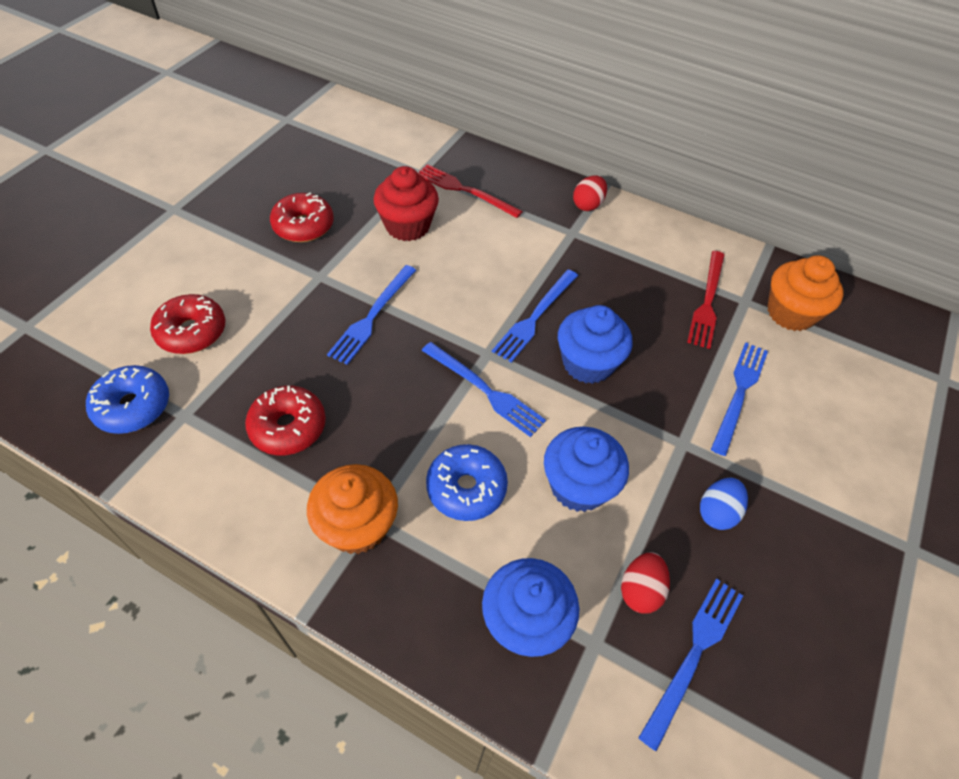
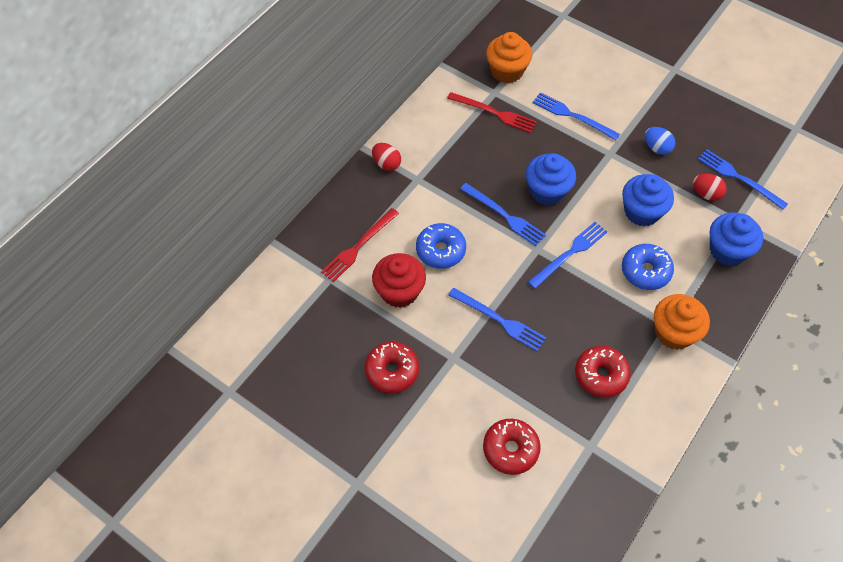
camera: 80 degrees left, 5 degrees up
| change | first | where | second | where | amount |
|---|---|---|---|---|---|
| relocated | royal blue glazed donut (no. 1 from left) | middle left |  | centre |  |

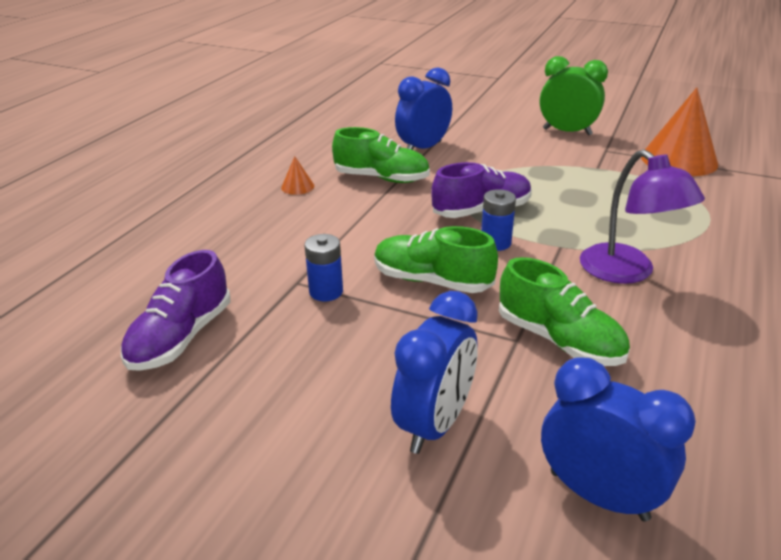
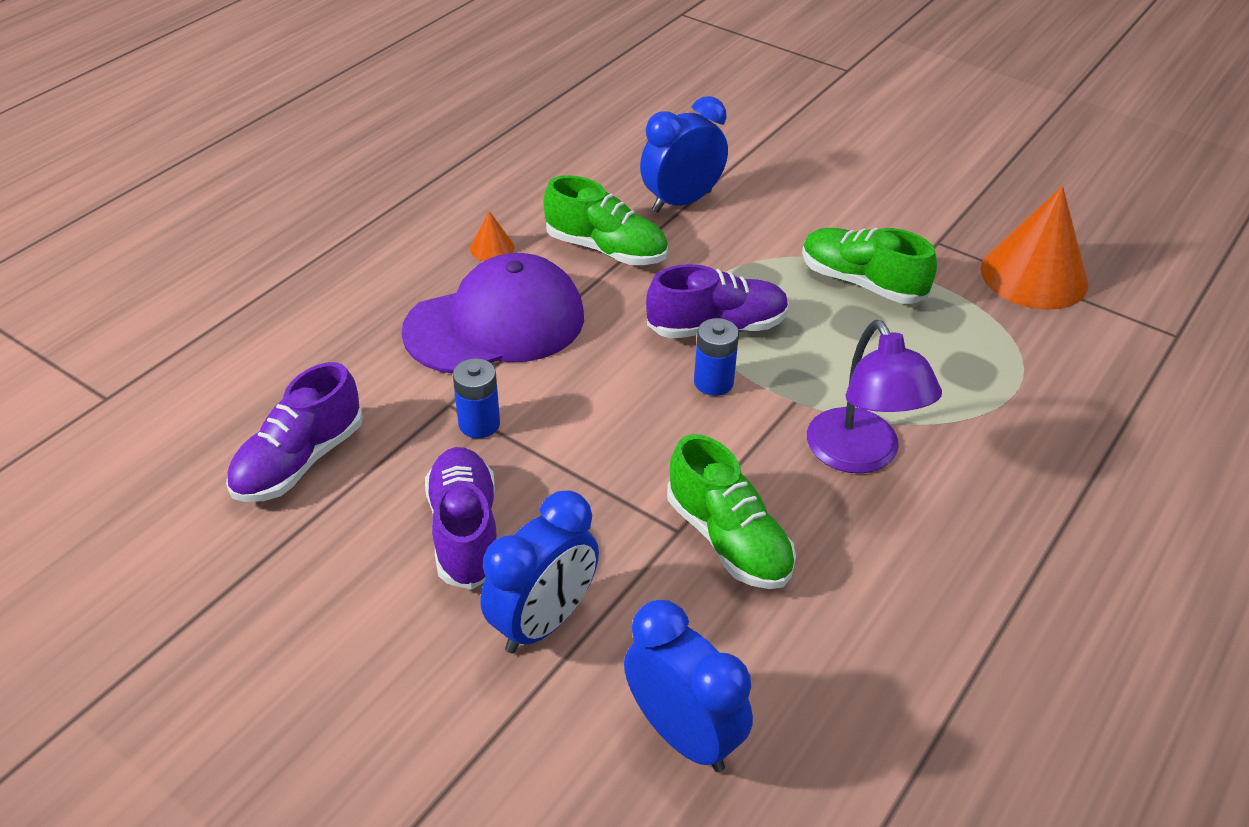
camera: 10 degrees right, 10 degrees up
| change | first | where | second | where | amount |
|---|---|---|---|---|---|
| missing | leaf-green bedside clock | top right |  |  |  |
| appeared |  |  | royal purple baseball cap | centre |  |
| appeared |  |  | royal purple lace-up shoe (no. 2 from left) | centre |  |
| relocated | leaf-green lace-up shoe (no. 2 from left in the first image) | centre | leaf-green lace-up shoe (no. 3 from left) | top right |  |

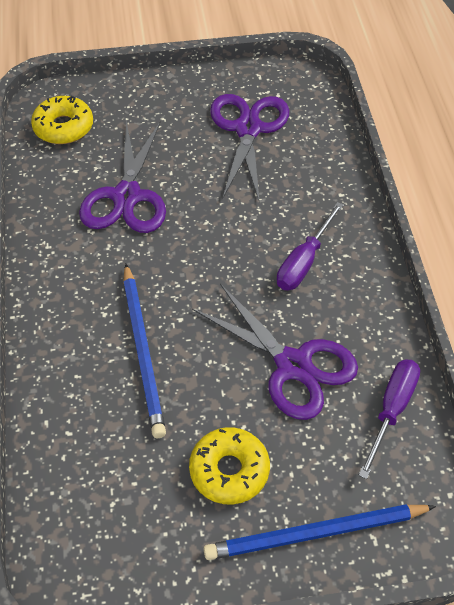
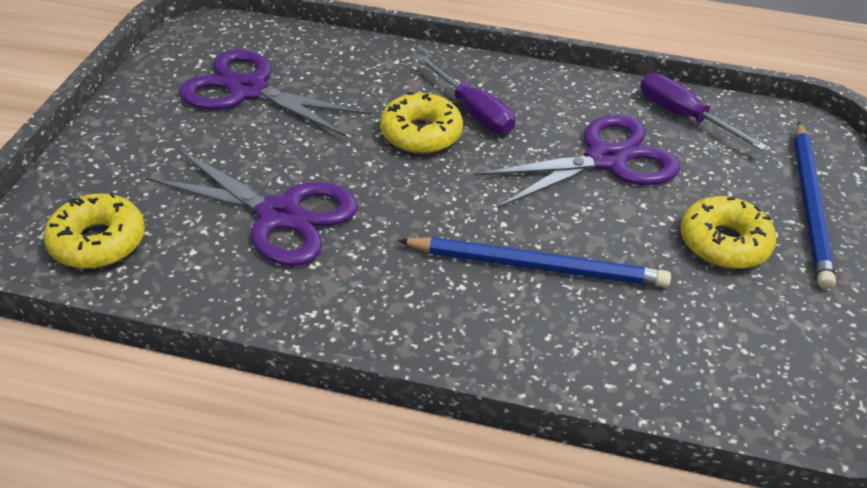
camera: 70 degrees left, 10 degrees down
| change | first | where | second | where | amount |
|---|---|---|---|---|---|
| appeared |  |  | golden glazed donut (no. 2 from left) | top centre |  |

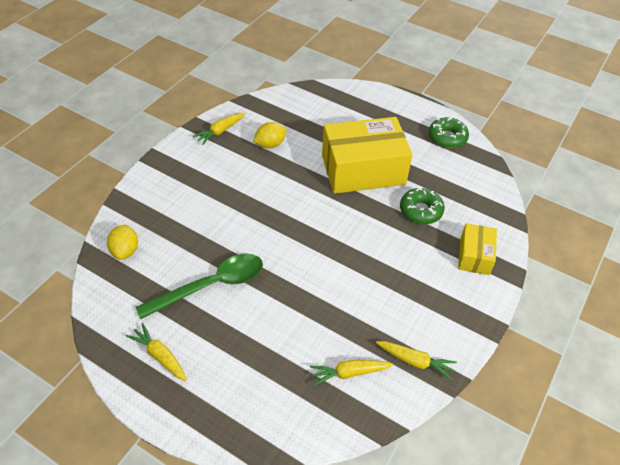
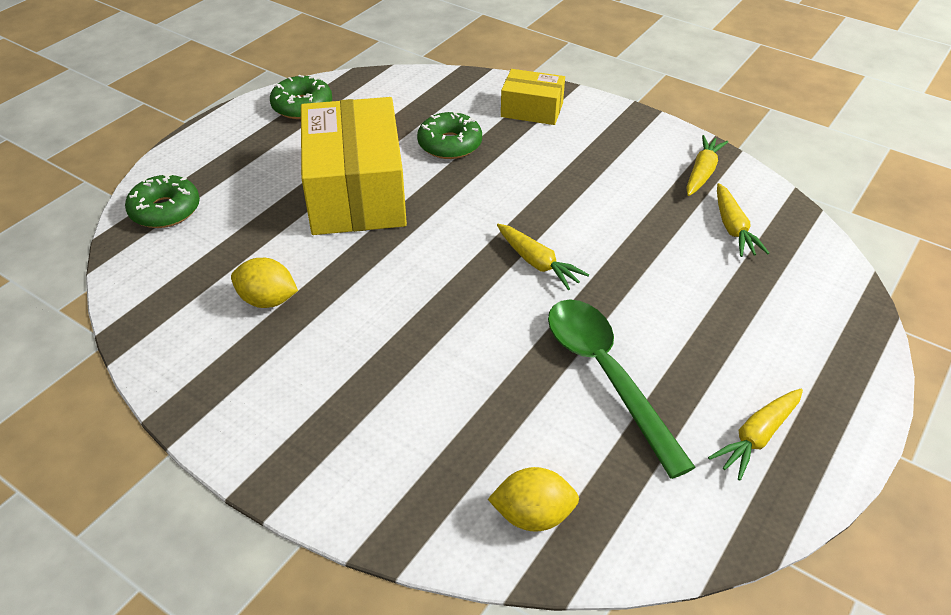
camera: 85 degrees left, 5 degrees down
| change | first | where | second | where | amount |
|---|---|---|---|---|---|
| appeared |  |  | leaf-green glazed donut (no. 1 from left) | top left |  |
| relocated | golden carrot (no. 2 from left in the first image) | top centre | golden carrot (no. 1 from left) | centre |  |
| spun | golden lemon (no. 2 from left in the first image) | top centre | golden lemon (no. 1 from left) | middle left | 45 degrees counterclockwise |

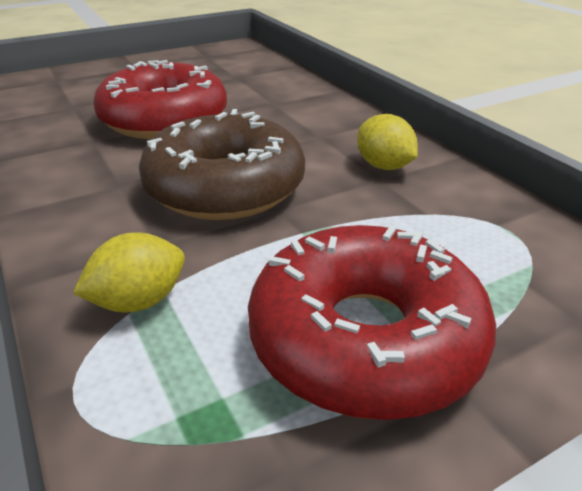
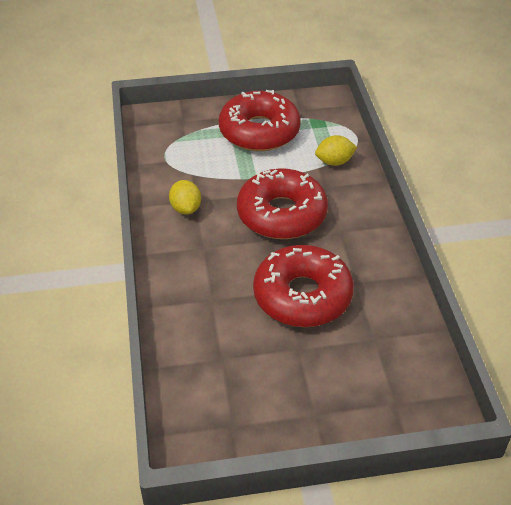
camera: 160 degrees left, 10 degrees up
| change | first | where | second | where | amount |
|---|---|---|---|---|---|
| colour | russet glazed donut | centre | red glazed donut (no. 2 from left) | centre |  |

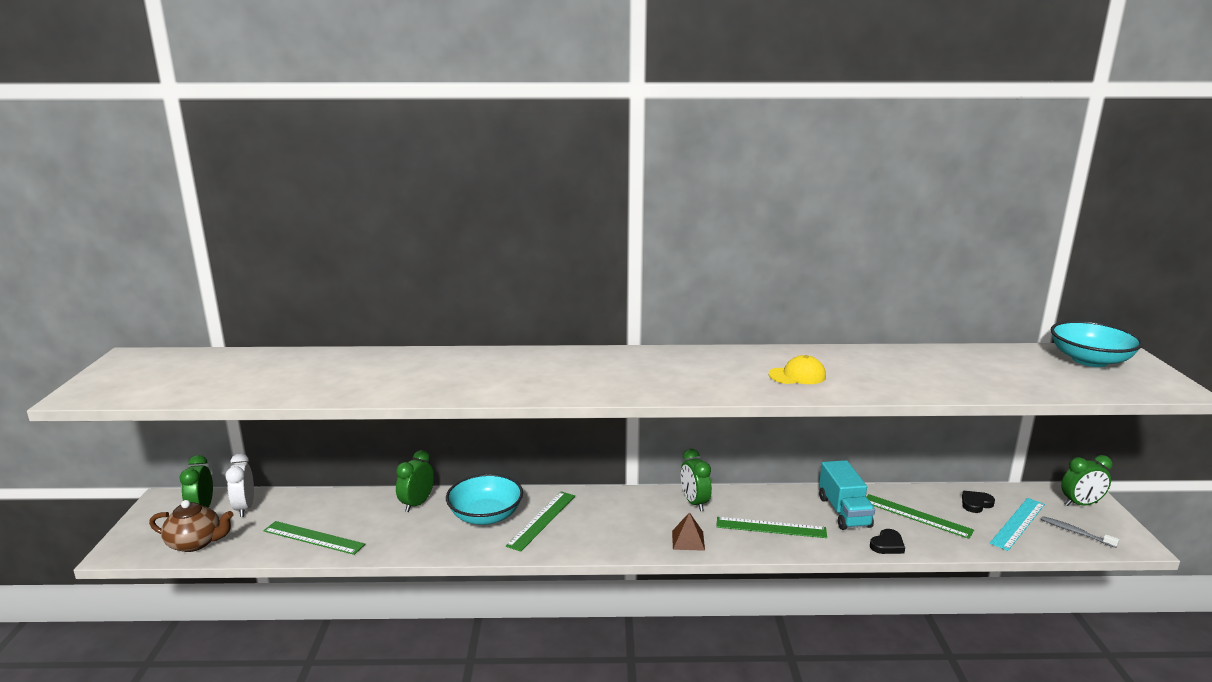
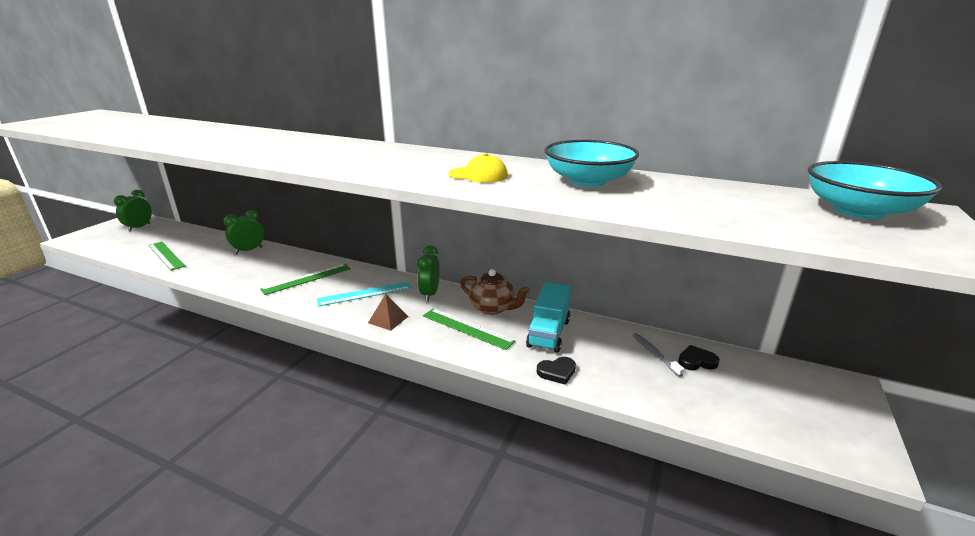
camera: 25 degrees right, 5 degrees up
| change | first | where | second | where | amount |
|---|---|---|---|---|---|
| missing | snow-white bedside clock | bottom left |  |  |  |
| missing | leaf-green ruler (no. 4 from left) | bottom right |  |  |  |
| missing | leaf-green bedside clock (no. 4 from left) | bottom right |  |  |  |
| relocated | russet tea pot | bottom left |  | centre |  |
| relocated | teal bowl (no. 1 from left) | bottom centre |  | top centre |  |
| relocated | teal ruler | bottom right |  | centre |  |
| relocated | grey dental brush | bottom right |  | middle right |  |

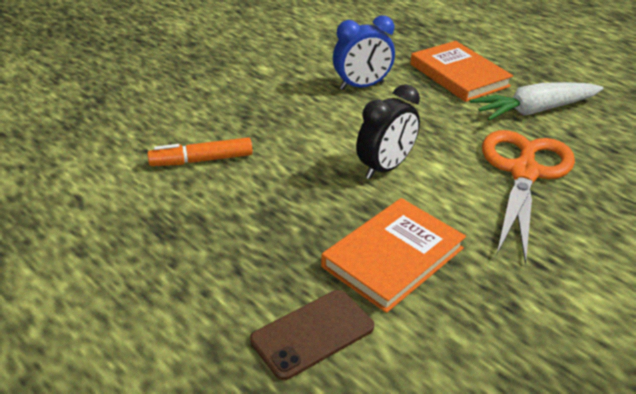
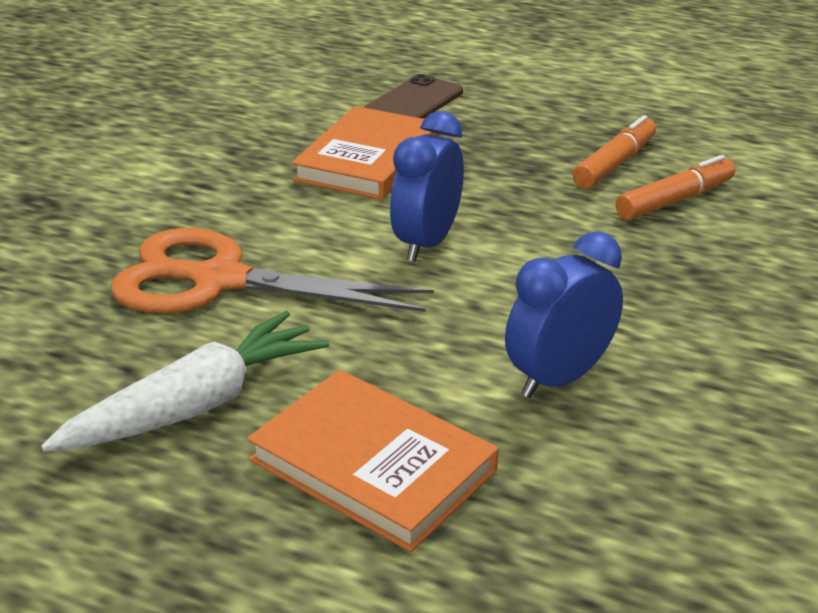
camera: 160 degrees right, 5 degrees down
| change | first | where | second | where | amount |
|---|---|---|---|---|---|
| appeared |  |  | orange-coloured marker (no. 1 from left) | top right |  |
| colour | jet-black bedside clock | top centre | royal blue bedside clock (no. 1 from left) | top centre |  |
| spun | orange-coloured pair of scissors | middle right |  | middle left | 105 degrees clockwise |

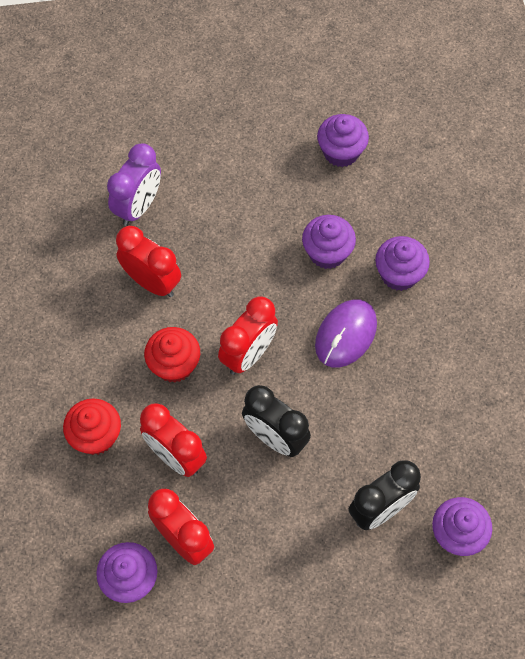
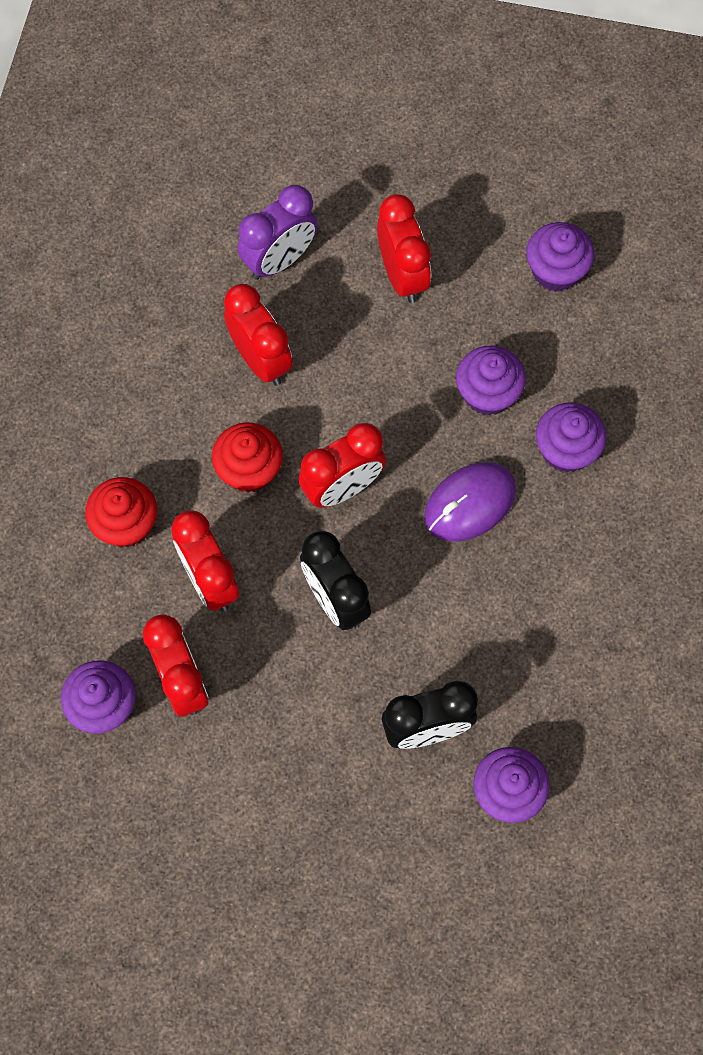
camera: 20 degrees right, 5 degrees up
| change | first | where | second | where | amount |
|---|---|---|---|---|---|
| appeared |  |  | red bedside clock (no. 5 from left) | top centre |  |

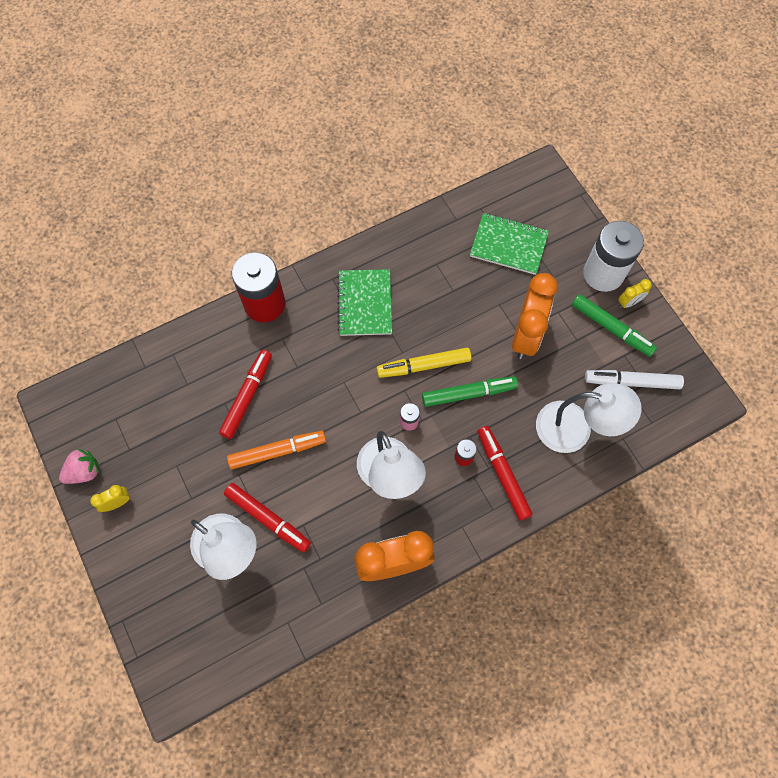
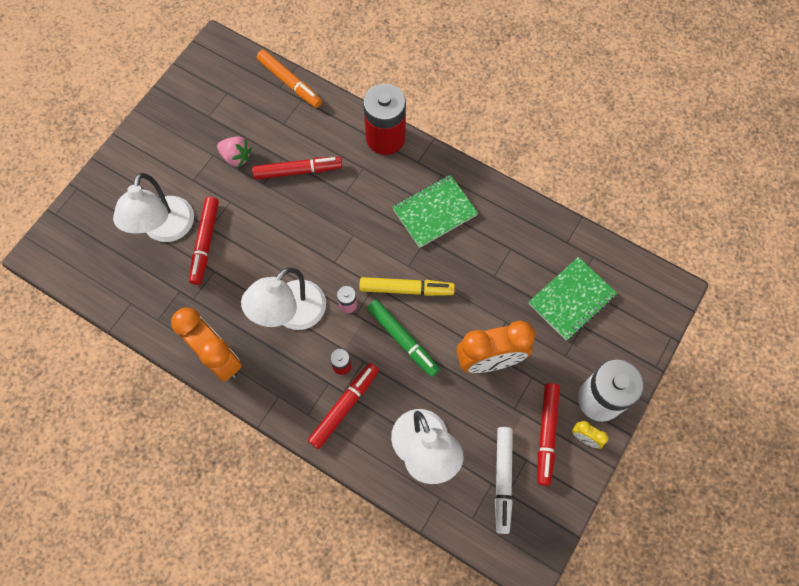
camera: 60 degrees right, 0 degrees up
| change | first | where | second | where | amount |
|---|---|---|---|---|---|
| missing | golden bedside clock (no. 1 from left) | middle left |  |  |  |
| relocated | rose-pink berry | middle left |  | top left |  |
| relocated | orange-coloured marker | centre |  | top centre |  |
| colour | leaf-green marker (no. 2 from left) | middle right | red marker (no. 4 from left) | bottom right |  |
| spun | golden marker | centre |  | centre | 135 degrees clockwise |
| spun | leaf-green notebook (no. 2 from left) | top centre |  | middle right | 60 degrees clockwise |
| spun | snow-white marker | middle right |  | bottom centre | 150 degrees counterclockwise |

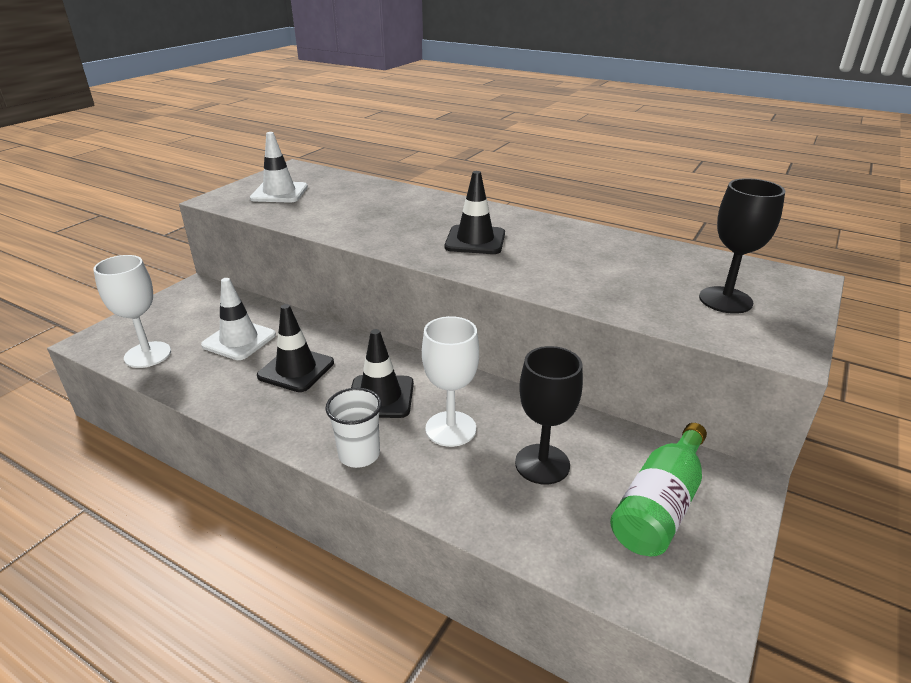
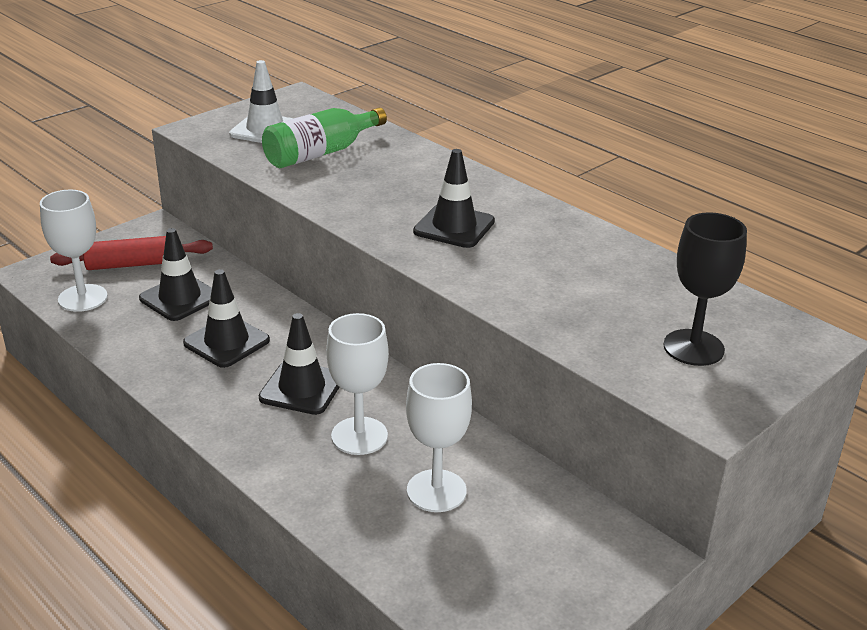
camera: 15 degrees right, 0 degrees up
| change | first | where | second | where | amount |
|---|---|---|---|---|---|
| missing | snow-white tumbler | centre |  |  |  |
| appeared |  |  | red pastry roller | middle left |  |
| relocated | leaf-green bottle | bottom right |  | top centre |  |
| colour | snow-white road cone (no. 1 from left) | middle left | jet-black road cone (no. 1 from left) | middle left |  |
| colour | jet-black chalice (no. 1 from left) | centre | snow-white chalice (no. 3 from left) | bottom centre |  |

